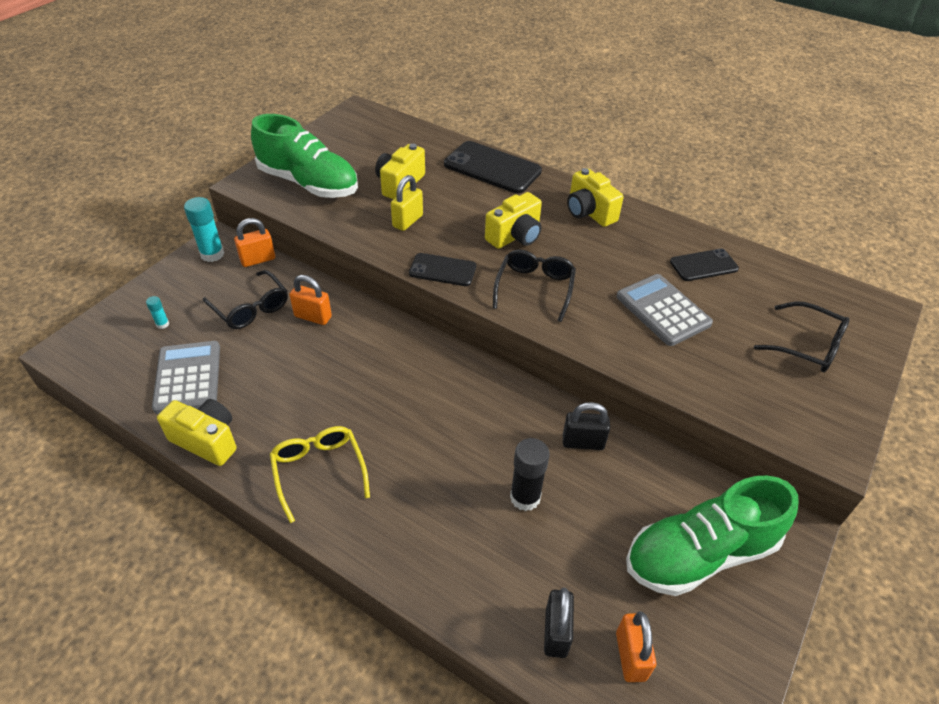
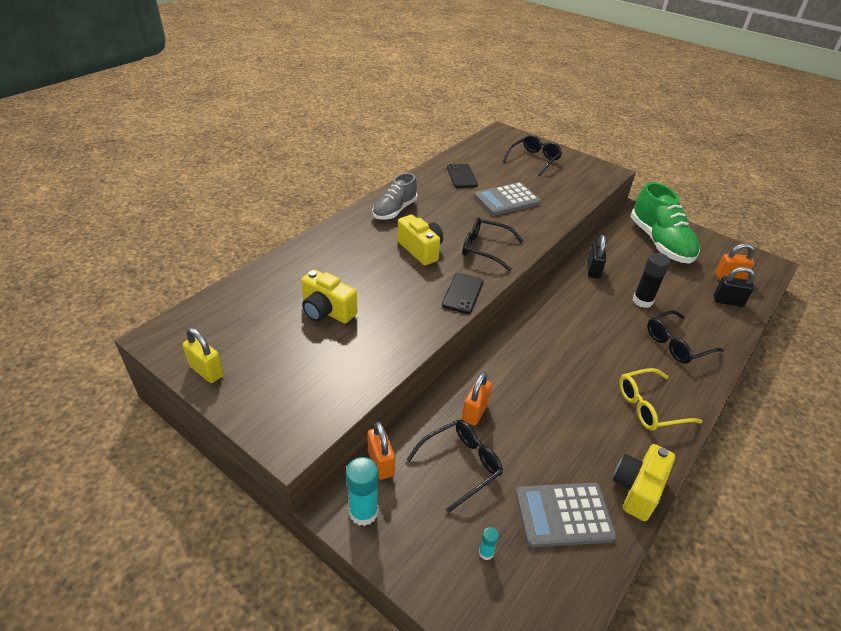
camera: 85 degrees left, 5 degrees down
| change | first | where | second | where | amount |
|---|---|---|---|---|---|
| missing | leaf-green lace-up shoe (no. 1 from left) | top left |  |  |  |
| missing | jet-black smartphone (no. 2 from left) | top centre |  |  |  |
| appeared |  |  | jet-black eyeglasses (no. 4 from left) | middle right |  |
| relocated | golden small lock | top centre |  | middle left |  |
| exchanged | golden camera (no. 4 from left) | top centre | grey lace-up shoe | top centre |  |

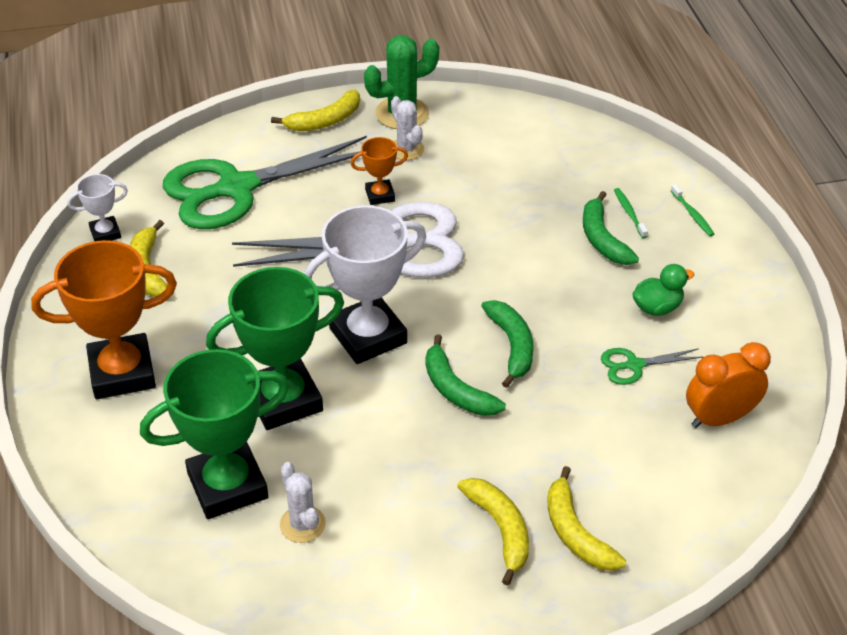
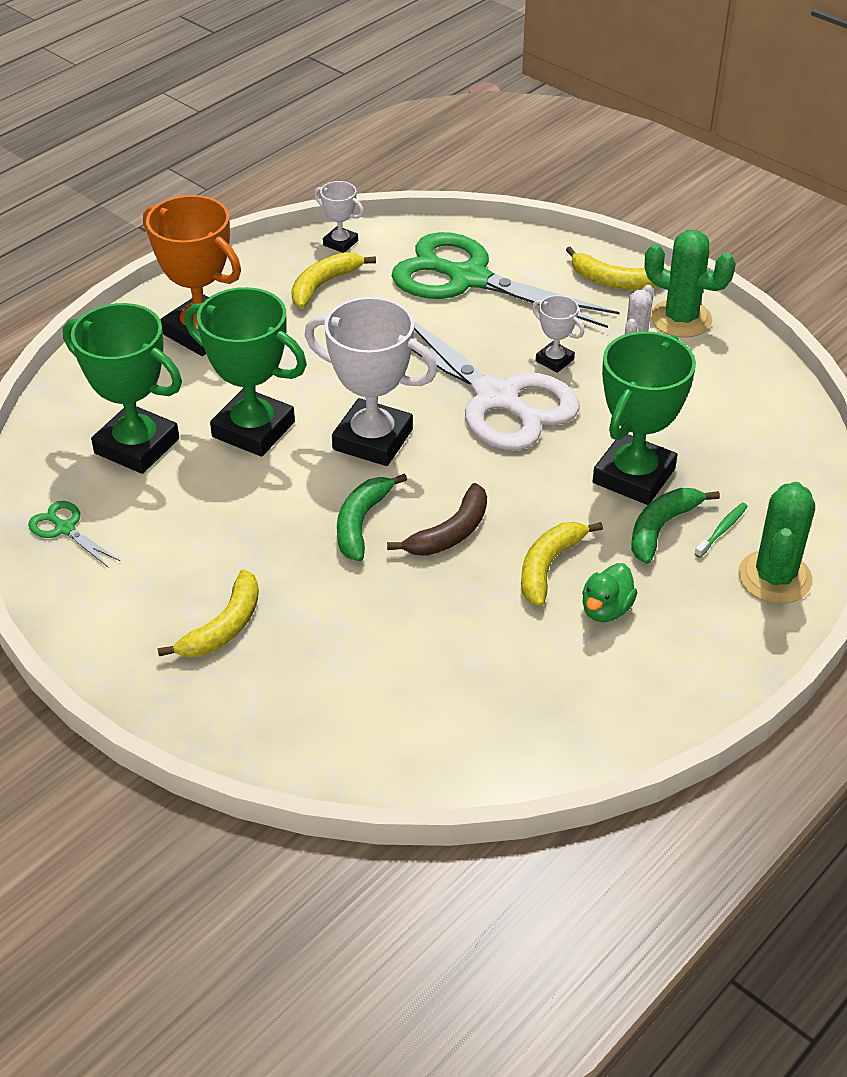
camera: 55 degrees right, 0 degrees up
| change | first | where | second | where | amount |
|---|---|---|---|---|---|
| missing | snow-white cactus (no. 1 from left) | bottom centre |  |  |  |
| missing | orange-coloured bedside clock | middle right |  |  |  |
| appeared |  |  | leaf-green award cup (no. 3 from left) | middle right |  |
| relocated | golden toy banana (no. 4 from left in the first image) | bottom right | golden toy banana (no. 3 from left) | centre |  |
| relocated | leaf-green pair of scissors (no. 2 from left in the first image) | middle right | leaf-green pair of scissors (no. 1 from left) | middle left |  |
| exchanged | leaf-green dental brush (no. 2 from left) | top right | leaf-green cactus (no. 2 from left) | middle right |  |
| colour | orange-coloured award cup (no. 2 from left) | top centre | snow-white award cup (no. 3 from left) | top centre |  |
| colour | leaf-green toy banana (no. 2 from left) | centre | russet toy banana | centre |  |
| spun | leaf-green duck | middle right |  | middle right | 90 degrees clockwise |

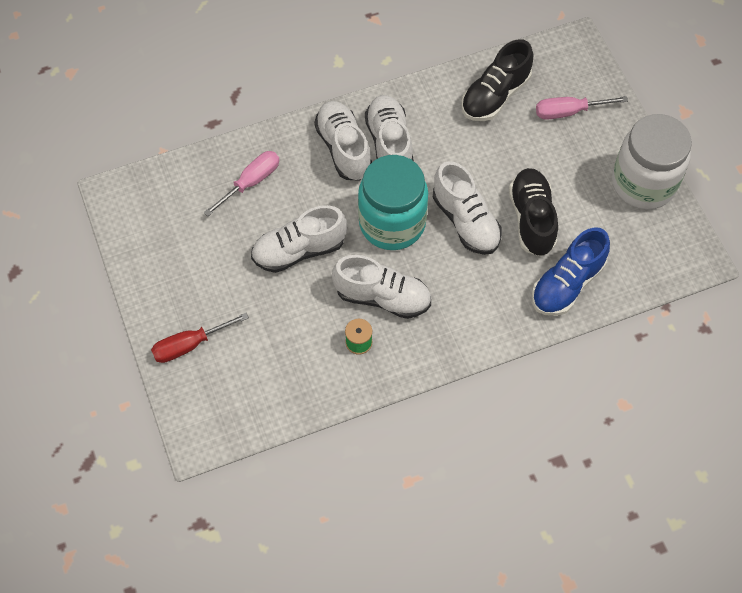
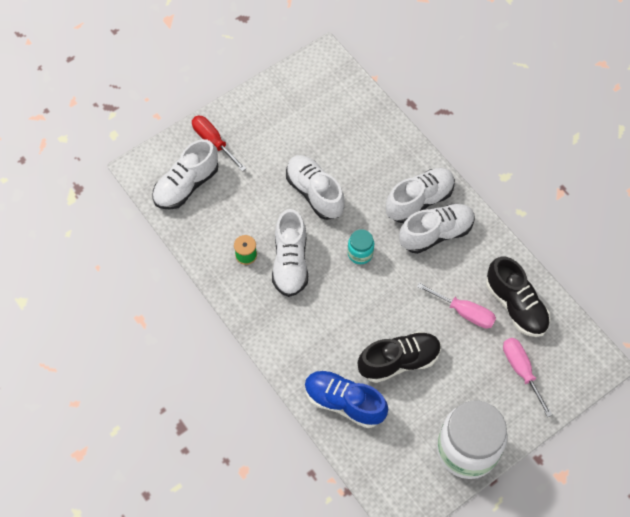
camera: 75 degrees right, 0 degrees up
| change | first | where | second | where | amount |
|---|---|---|---|---|---|
| relocated | rose-pink hand screwdriver (no. 1 from left) | top left |  | middle right |  |
| relocated | snow-white lace-up shoe (no. 5 from left in the first image) | centre | snow-white lace-up shoe (no. 1 from left) | middle left |  |
| spun | jet-black lace-up shoe (no. 1 from left in the first image) | top right | jet-black lace-up shoe (no. 2 from left) | middle right | 150 degrees counterclockwise |
| size | teal preserve jar | centre |  | centre | x0.45 |

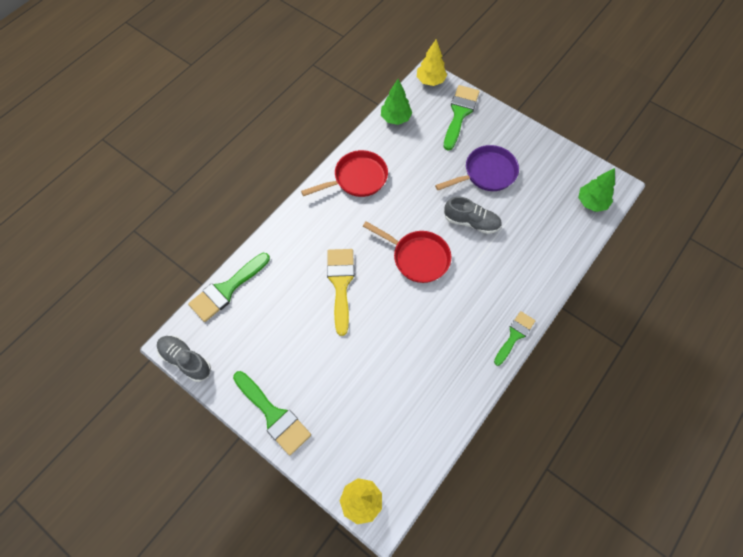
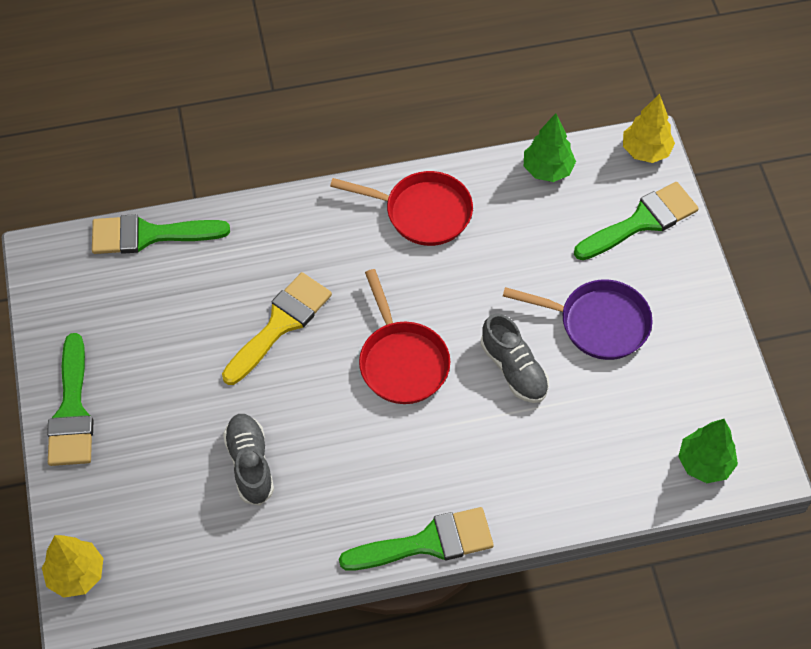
camera: 40 degrees right, 5 degrees down
| change | first | where | second | where | amount |
|---|---|---|---|---|---|
| relocated | grey lace-up shoe (no. 1 from left) | middle left |  | bottom left |  |
| size | leaf-green brush (no. 4 from left in the first image) | middle right | leaf-green brush (no. 3 from left) | bottom centre | x1.53 |

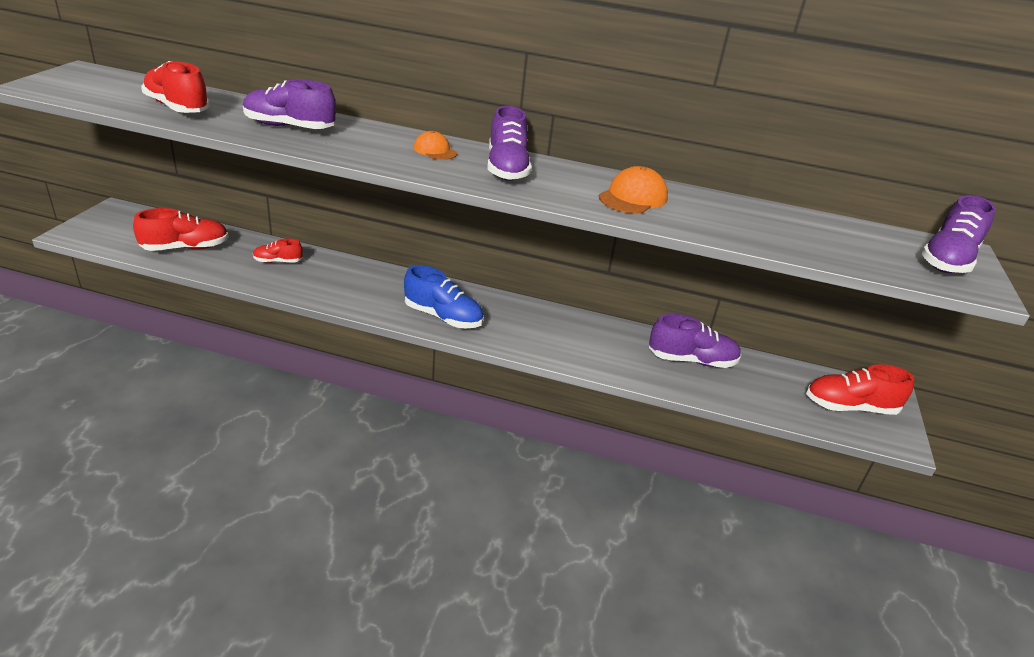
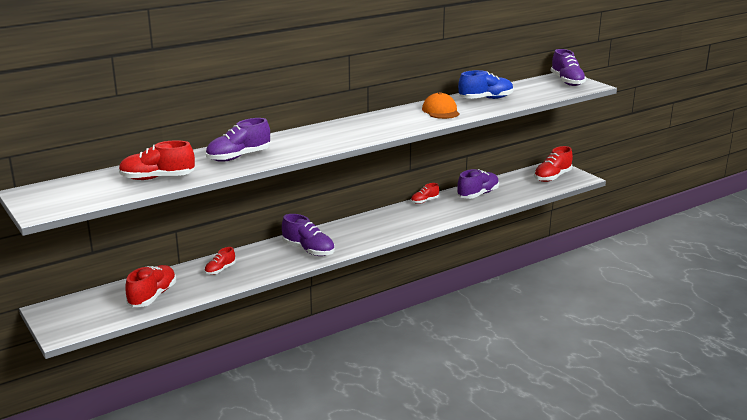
camera: 45 degrees left, 10 degrees down
| change | first | where | second | where | amount |
|---|---|---|---|---|---|
| missing | orange-coloured baseball cap (no. 1 from left) | top centre |  |  |  |
| appeared |  |  | red lace-up shoe (no. 4 from left) | centre |  |
| relocated | royal blue lace-up shoe | centre |  | top centre |  |
| relocated | royal purple lace-up shoe (no. 2 from left) | top centre |  | centre |  |

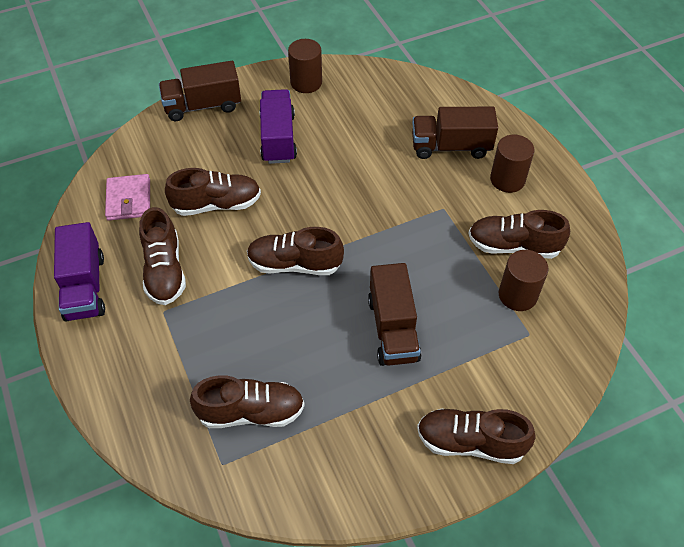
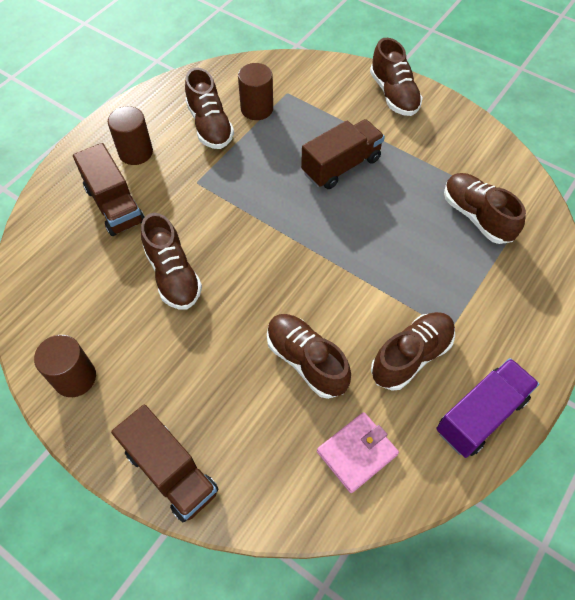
camera: 120 degrees left, 5 degrees up
| change | first | where | second | where | amount |
|---|---|---|---|---|---|
| missing | royal purple toy truck (no. 2 from left) | top centre |  |  |  |
| relocated | russet lace-up shoe (no. 4 from left in the first image) | centre | russet lace-up shoe (no. 1 from left) | middle left |  |

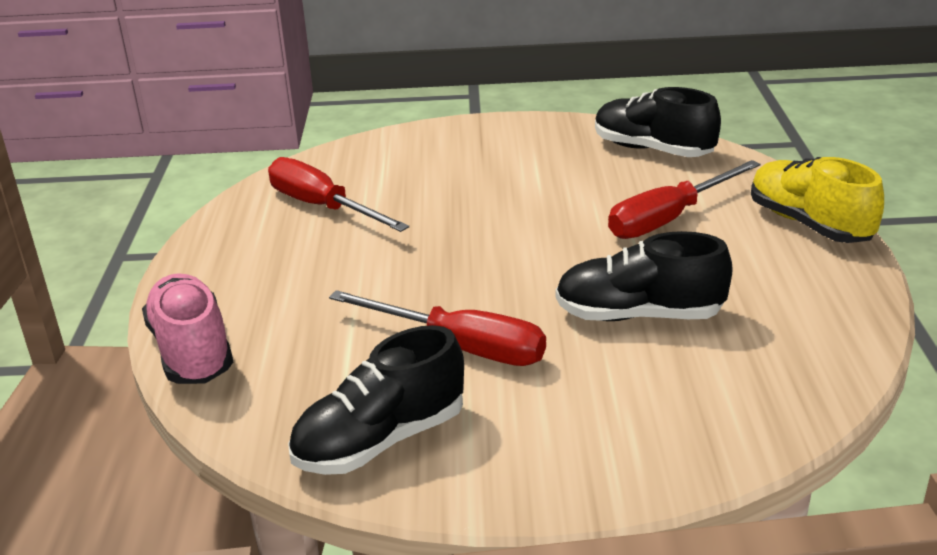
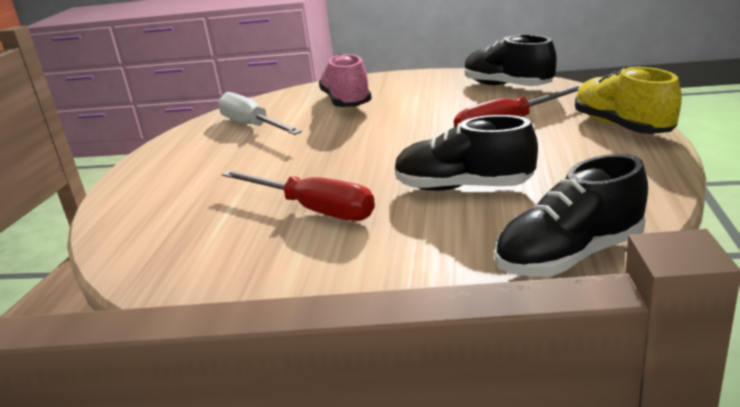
camera: 10 degrees right, 5 degrees down
| change | first | where | second | where | amount |
|---|---|---|---|---|---|
| relocated | rose-pink lace-up shoe | middle left |  | top centre |  |
| relocated | jet-black lace-up shoe (no. 1 from left in the first image) | bottom centre | jet-black lace-up shoe (no. 3 from left) | middle right |  |
| colour | red hand screwdriver (no. 1 from left) | centre | snow-white hand screwdriver | top centre |  |

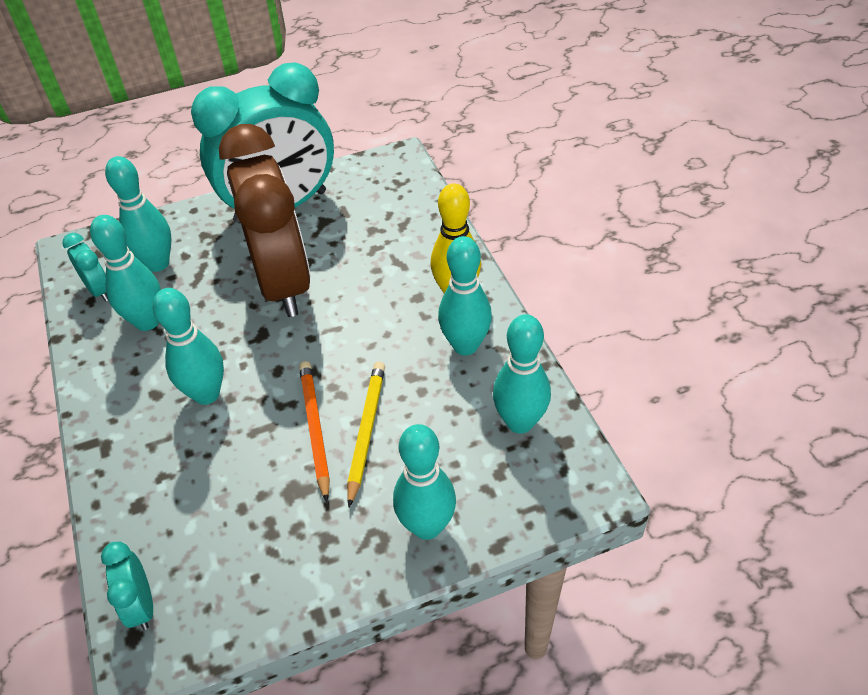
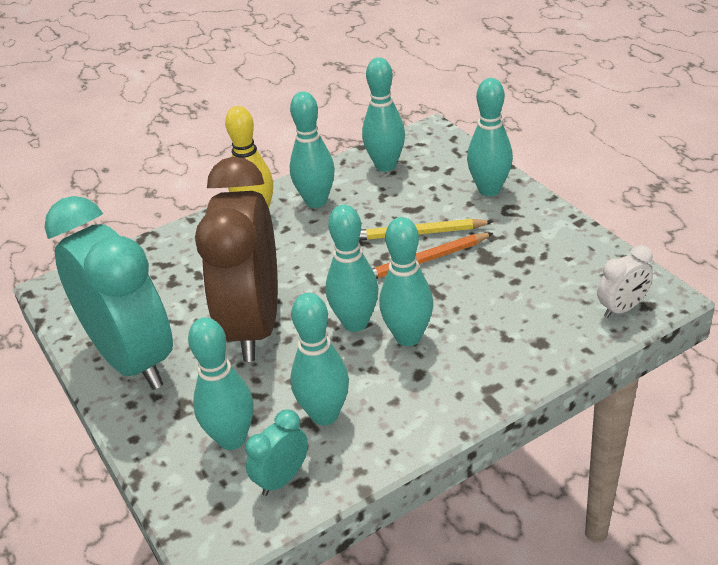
camera: 100 degrees left, 10 degrees down
| change | first | where | second | where | amount |
|---|---|---|---|---|---|
| appeared |  |  | teal tenpin (no. 4 from left) | centre |  |
| colour | teal bedside clock (no. 2 from left) | bottom left | snow-white bedside clock | middle right |  |
| spun | russet bedside clock | top left |  | middle left | 60 degrees counterclockwise |

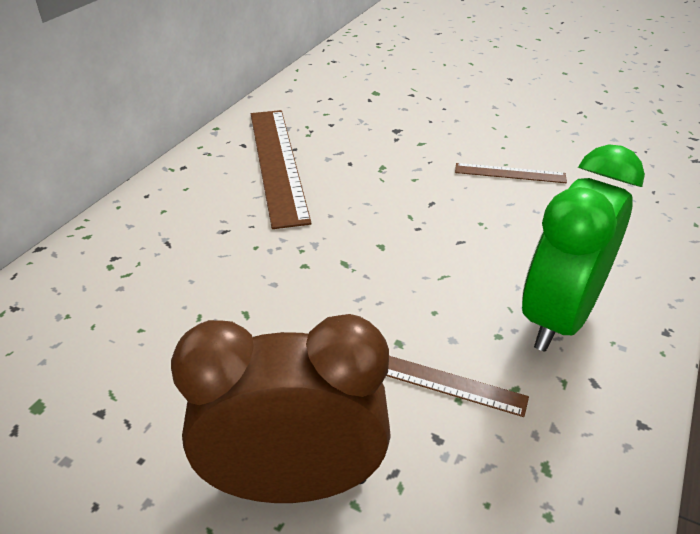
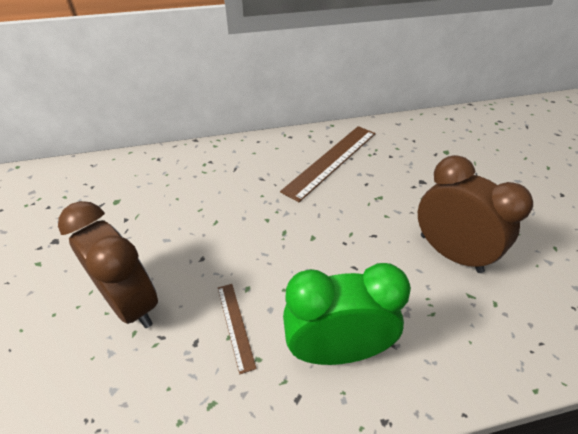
camera: 50 degrees right, 5 degrees up
| change | first | where | second | where | amount |
|---|---|---|---|---|---|
| exchanged | russet ruler (no. 3 from left) | top right | russet bedside clock (no. 2 from left) | middle right |  |

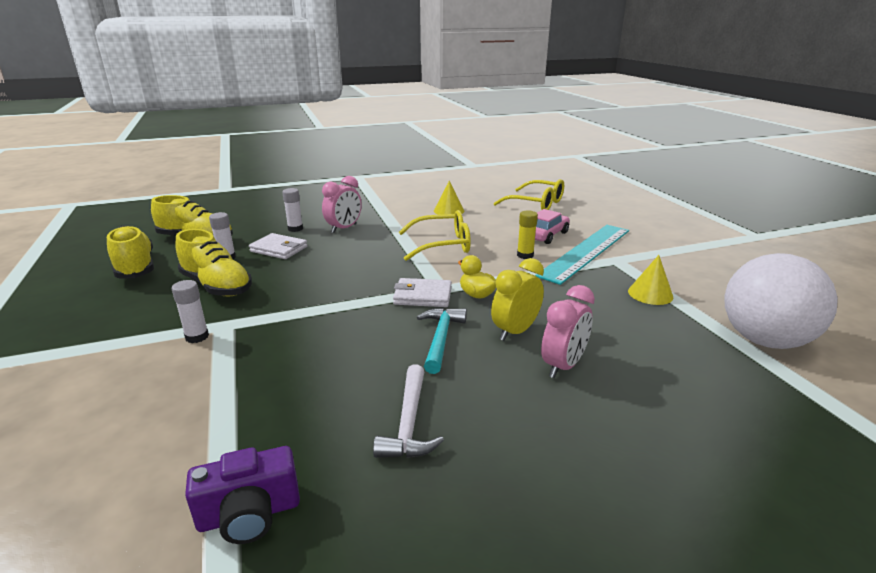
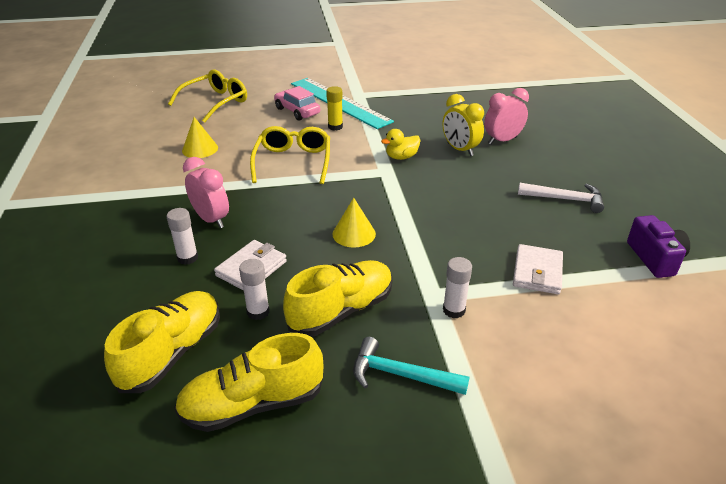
camera: 80 degrees left, 10 degrees up
| change | first | where | second | where | amount |
|---|---|---|---|---|---|
| missing | snow-white sphere | middle right |  |  |  |
| relocated | snow-white billfold (no. 2 from left) | centre |  | middle right |  |
| relocated | teal claw hammer | centre |  | bottom centre |  |
| relocated | golden solid cone (no. 2 from left) | middle right |  | centre |  |
| spun | rose-pink bedside clock (no. 2 from left) | centre |  | top right | 75 degrees counterclockwise |

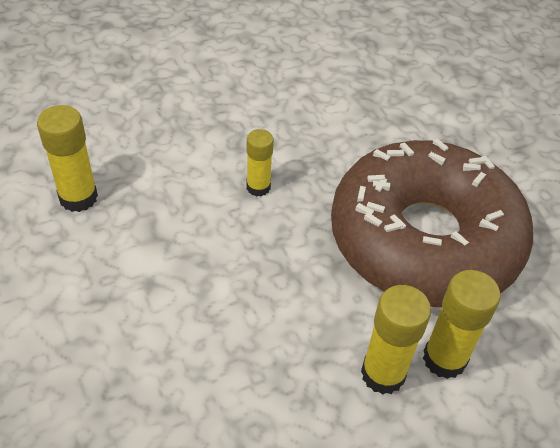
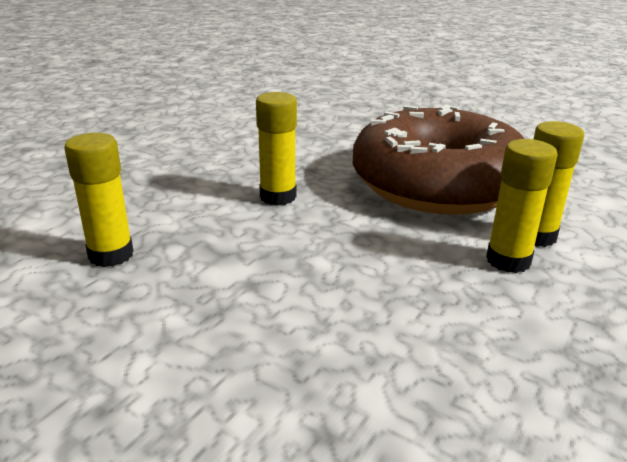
camera: 30 degrees left, 20 degrees down
| change | first | where | second | where | amount |
|---|---|---|---|---|---|
| size | golden glue (no. 2 from left) | centre |  | top centre | x1.51 |

